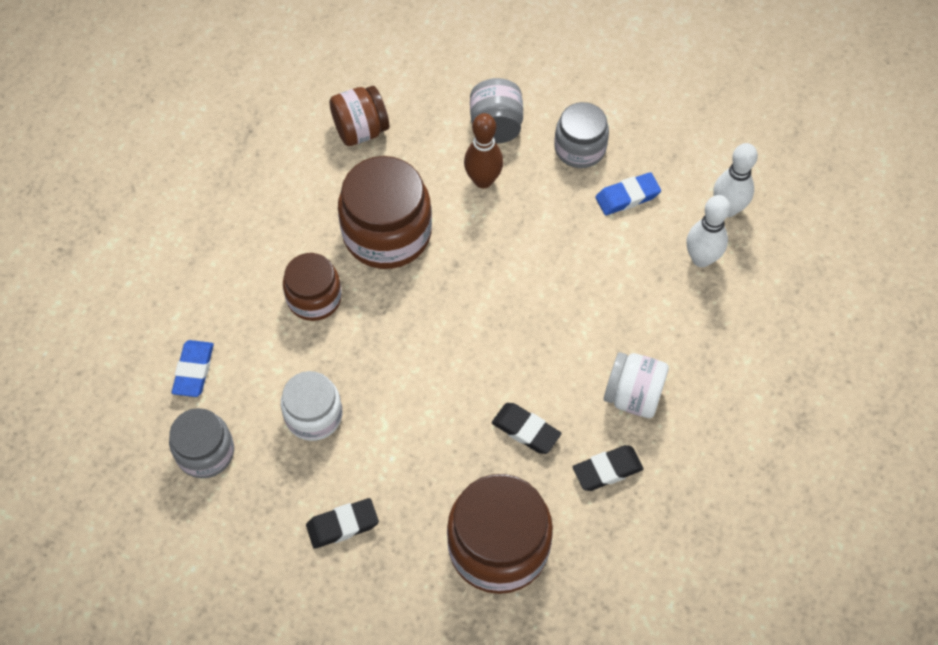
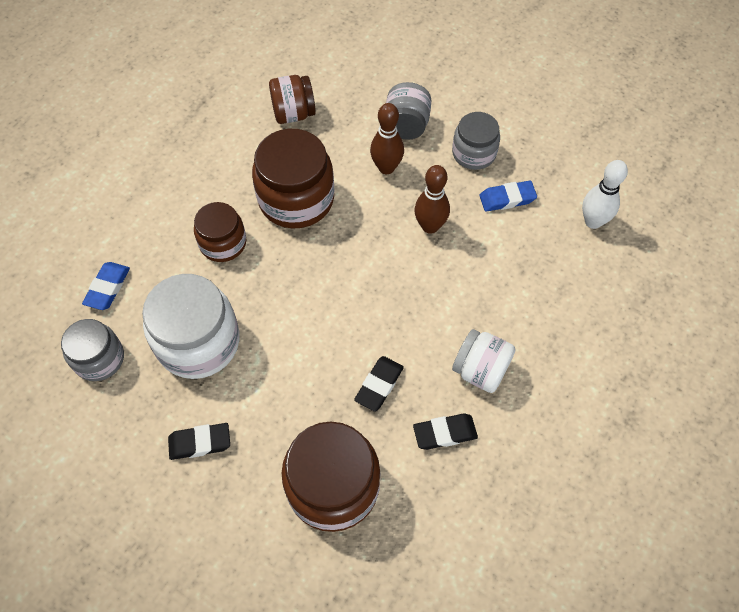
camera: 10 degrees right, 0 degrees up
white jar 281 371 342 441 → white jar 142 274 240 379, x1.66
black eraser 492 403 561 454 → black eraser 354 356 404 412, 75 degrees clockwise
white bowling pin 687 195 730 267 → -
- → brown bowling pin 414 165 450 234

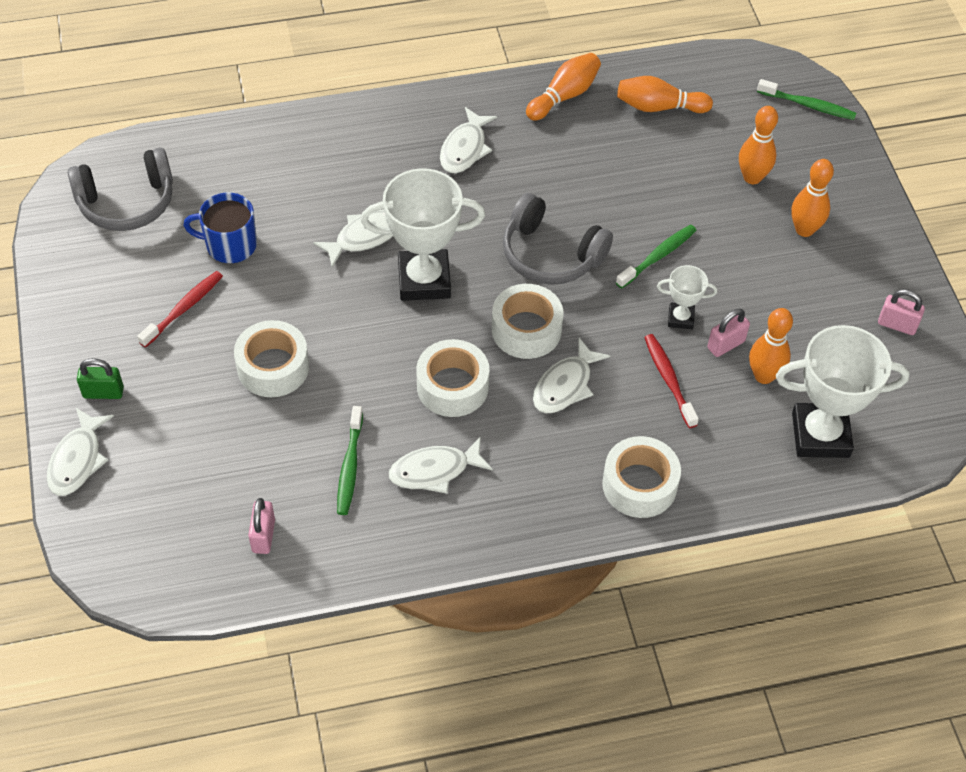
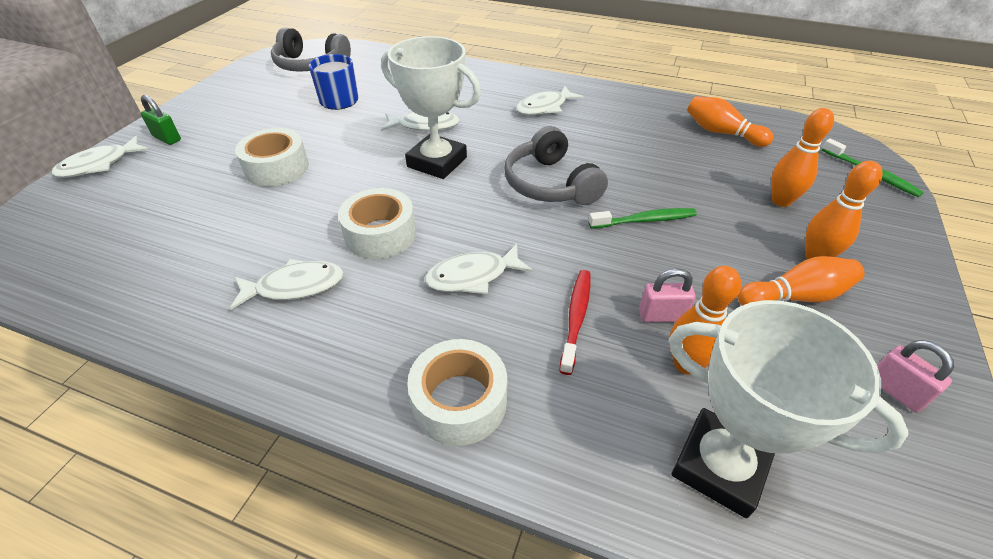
camera: 35 degrees right, 10 degrees down
red toothbrush 137 271 223 348 → -
pink padlock 248 498 275 554 → -
green toothbrush 337 406 363 515 → -
white fish 389 436 493 494 → white fish 230 259 344 310, 150 degrees clockwise
white tape 492 284 563 359 → -
orange bowling pin 526 53 601 121 → orange bowling pin 737 256 864 306, relocated
white trophy 657 265 717 329 → -

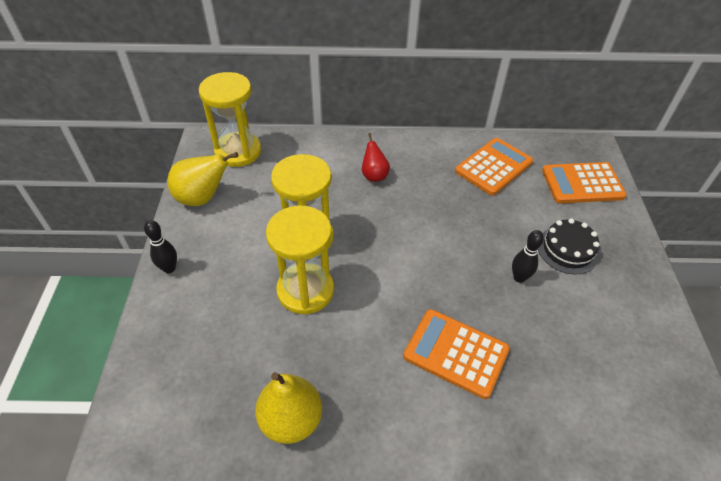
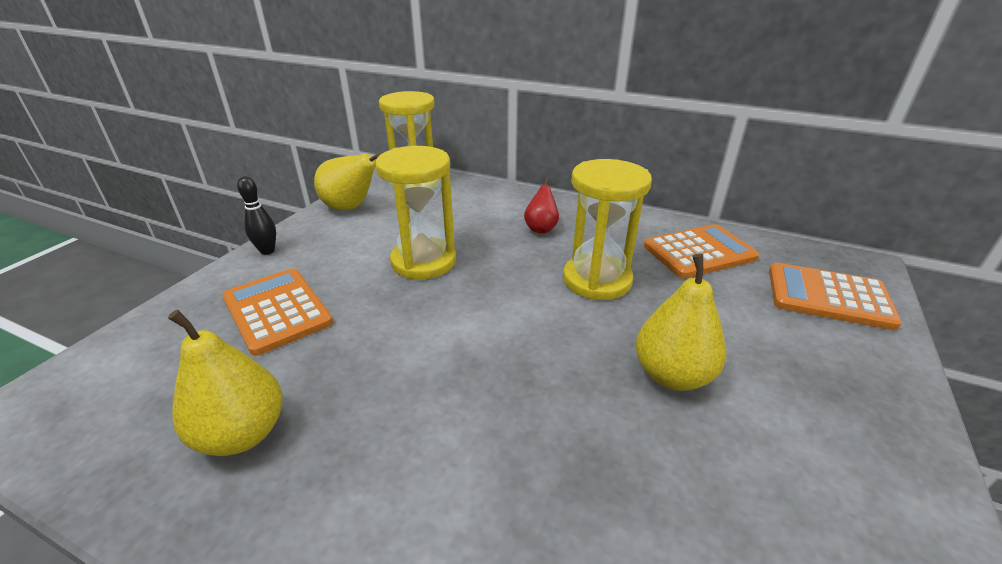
camera: 25 degrees right, 15 degrees down
yellow hourglass 266 206 334 314 → yellow hourglass 563 159 652 300, relocated
orange calculator 403 309 510 399 → orange calculator 222 268 333 356, relocated
black bowling pin 512 230 544 283 → yellow pear 636 254 726 391
black cake 538 218 600 275 → -

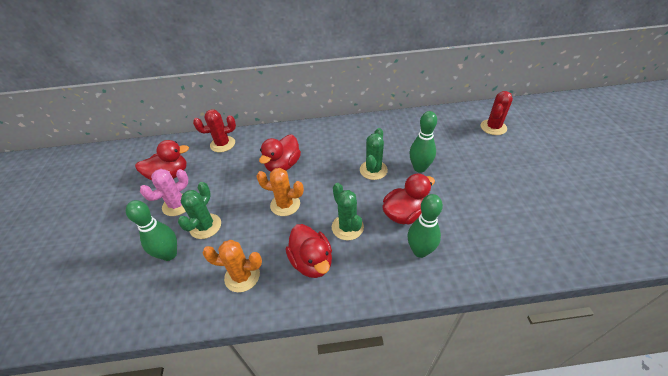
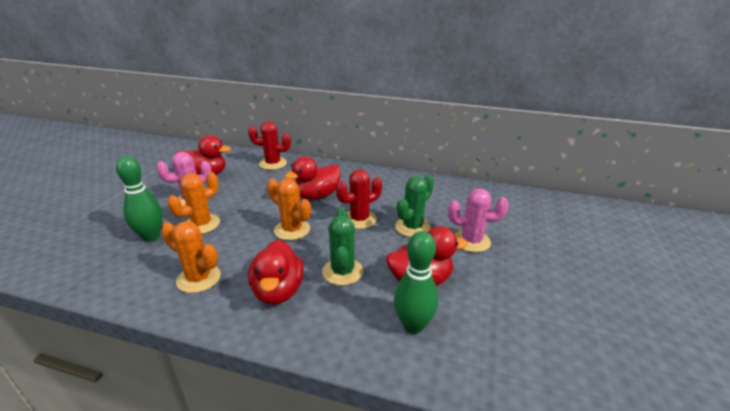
camera: 20 degrees right, 15 degrees down
green cactus 178 182 221 239 → orange cactus 167 172 220 234
green bowling pin 409 111 437 173 → pink cactus 448 188 509 252
red cactus 481 91 513 135 → red cactus 336 169 382 229, relocated

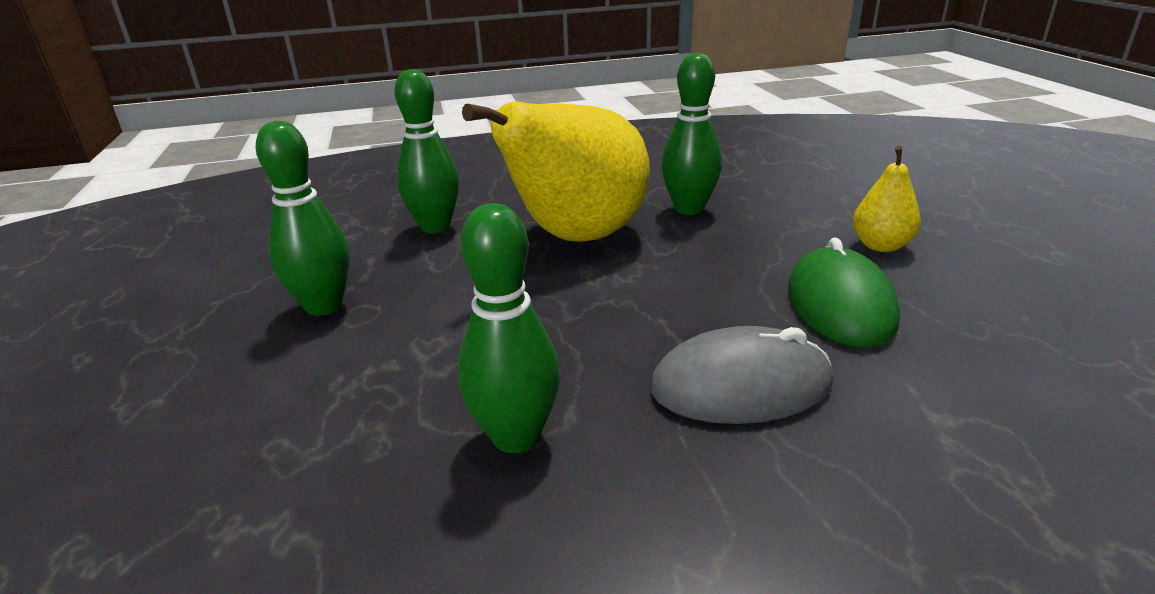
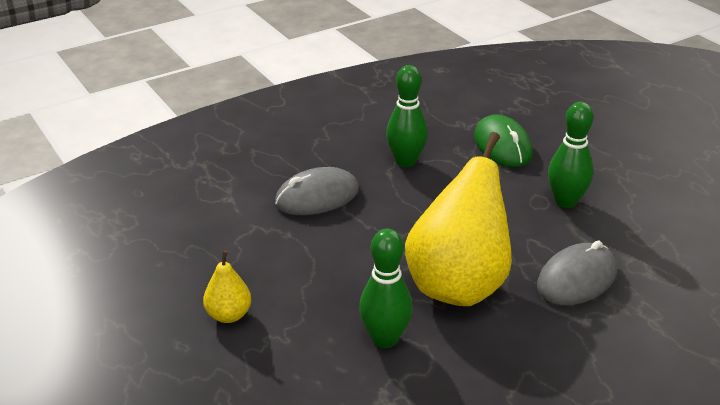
camera: 160 degrees right, 5 degrees up
green bowling pin 394 69 459 233 → grey mouse 537 240 617 305
green mouse 788 237 900 348 → green mouse 474 114 533 167, relocated

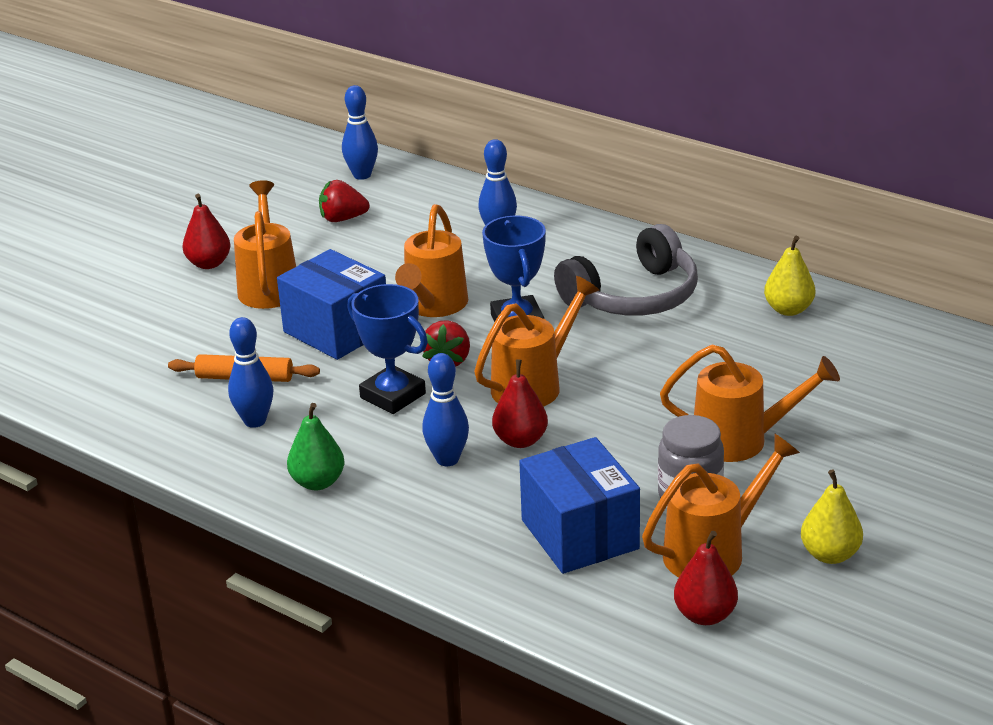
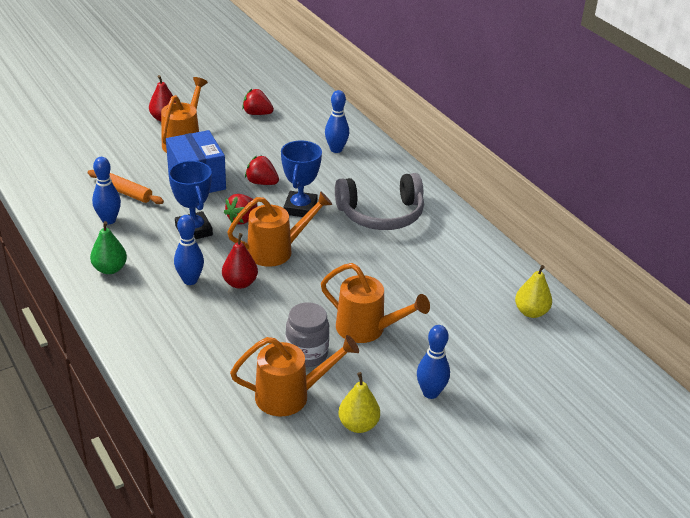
camera: 20 degrees right, 5 degrees up
blue bowling pin 342 85 378 180 → blue bowling pin 417 325 450 399, relocated
orange watering can 395 204 468 317 → red strawberry 245 156 279 185
blue box 519 437 640 574 → -
red pear 674 531 738 625 → -
yellow pear 764 236 815 316 → yellow pear 515 265 552 318, relocated

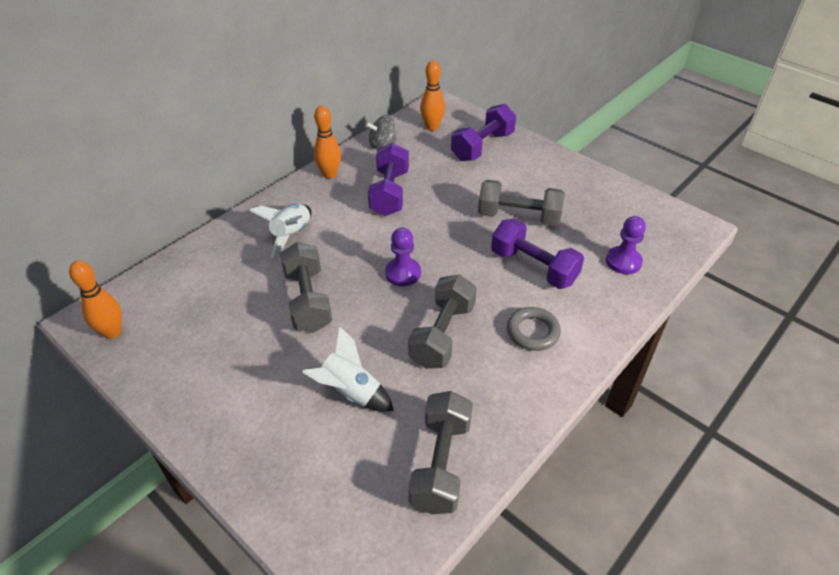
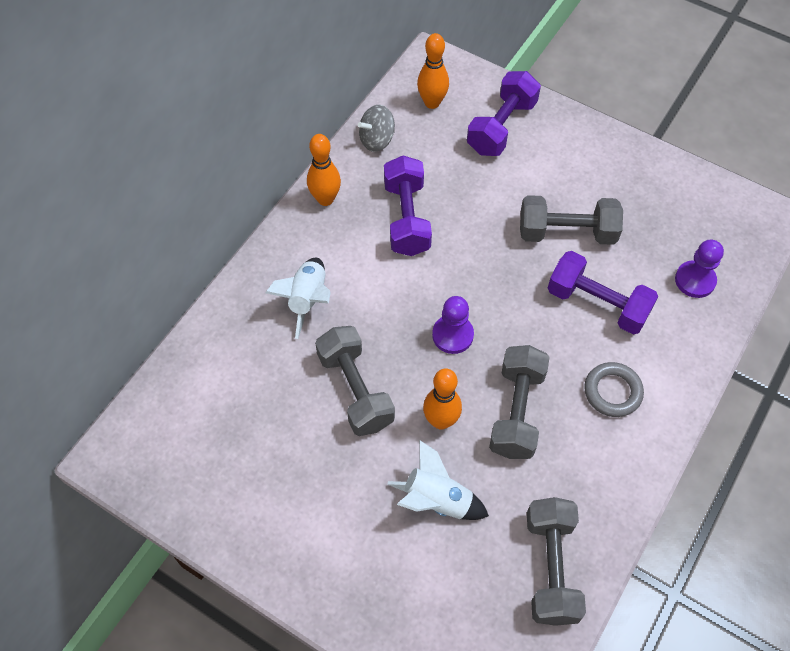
camera: 10 degrees left, 15 degrees up
orange bowling pin 69 260 122 339 → orange bowling pin 423 369 462 430, relocated

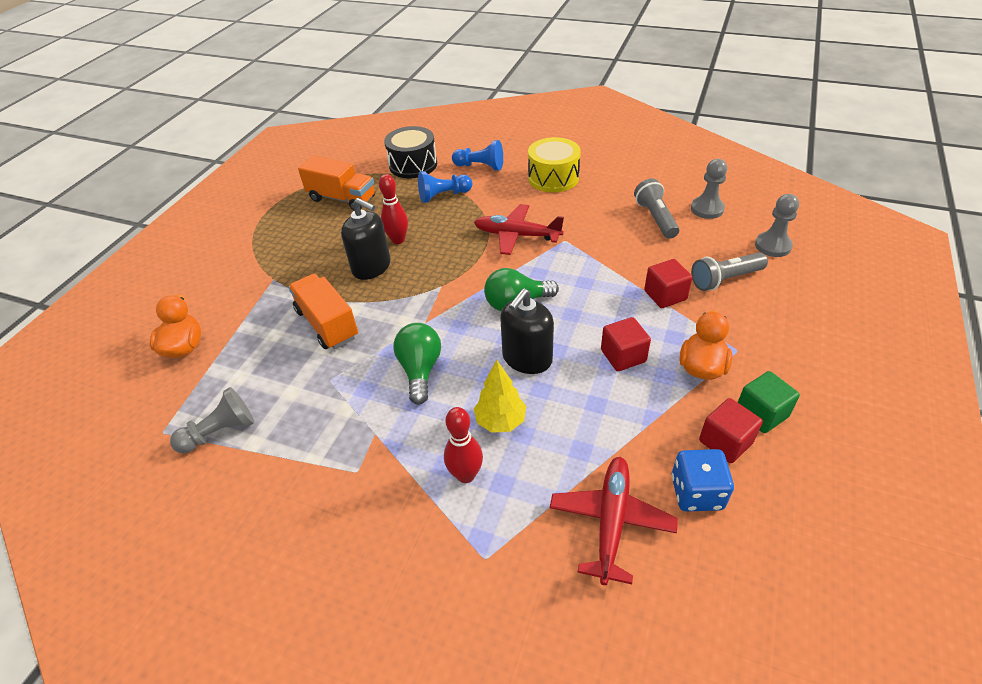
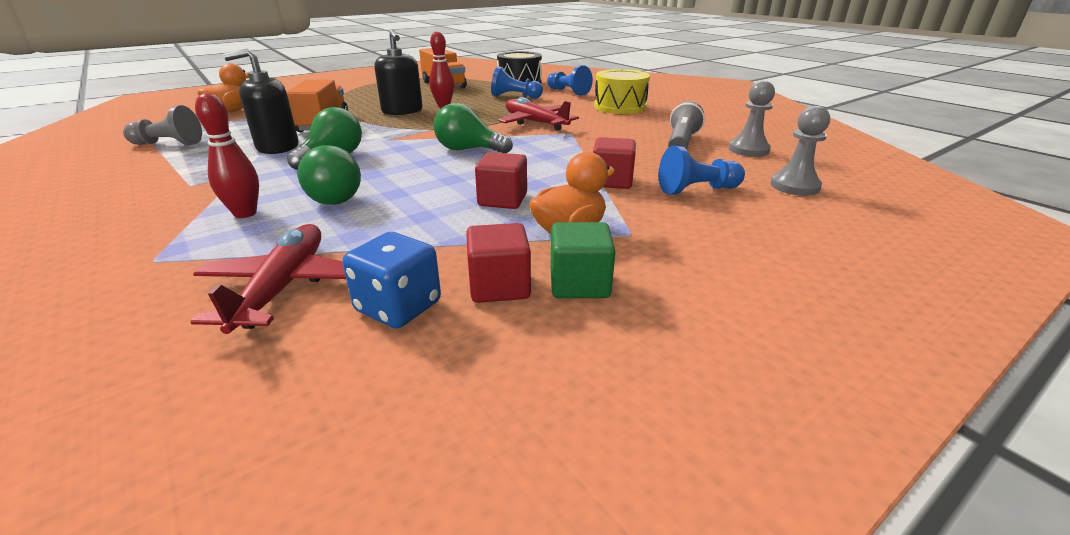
camera: 30 degrees right, 15 degrees down
yellow tree 474 360 526 433 → green light bulb 297 145 361 205
black soap dispenser 500 289 554 374 → black soap dispenser 223 49 299 154, relocated
red plane 550 457 678 585 → red plane 190 224 346 334, 45 degrees counterclockwise
grey flashlight 691 252 768 291 → blue pawn 659 146 745 195

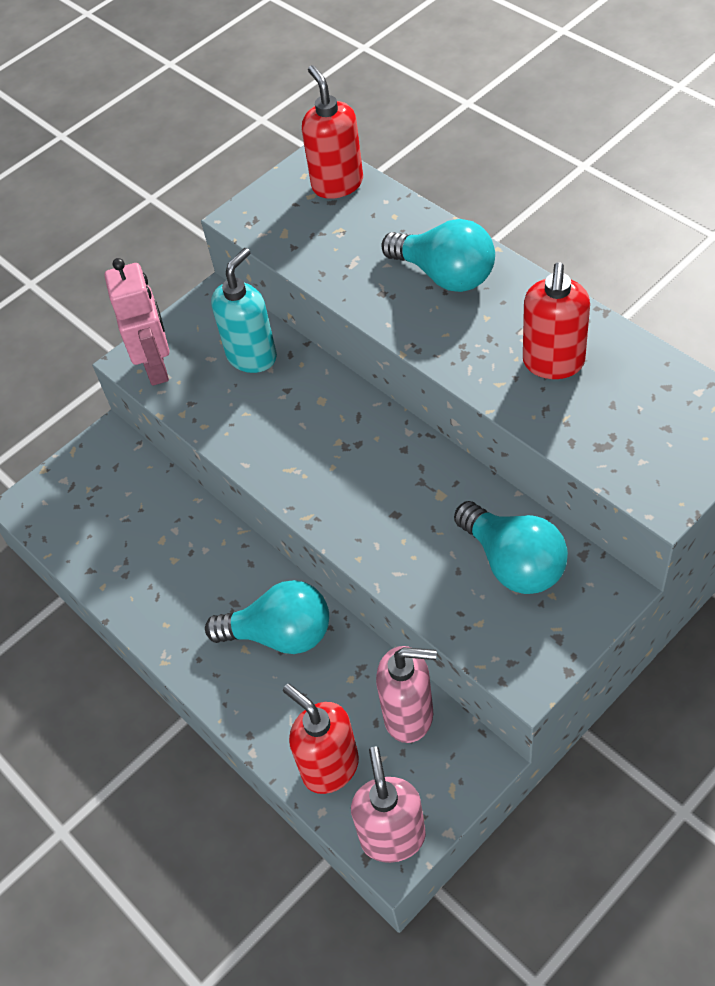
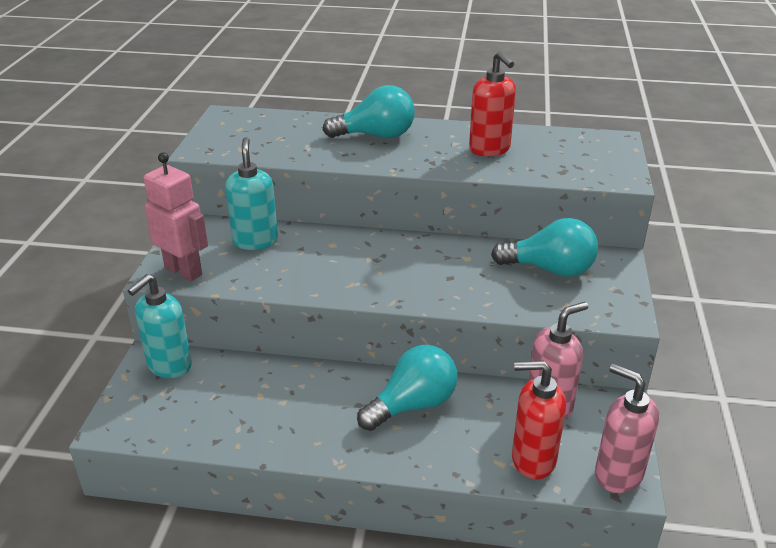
camera: 45 degrees left, 20 degrees down
red soap dispenser 302 65 363 199 → -
- → turquoise soap dispenser 128 274 192 378

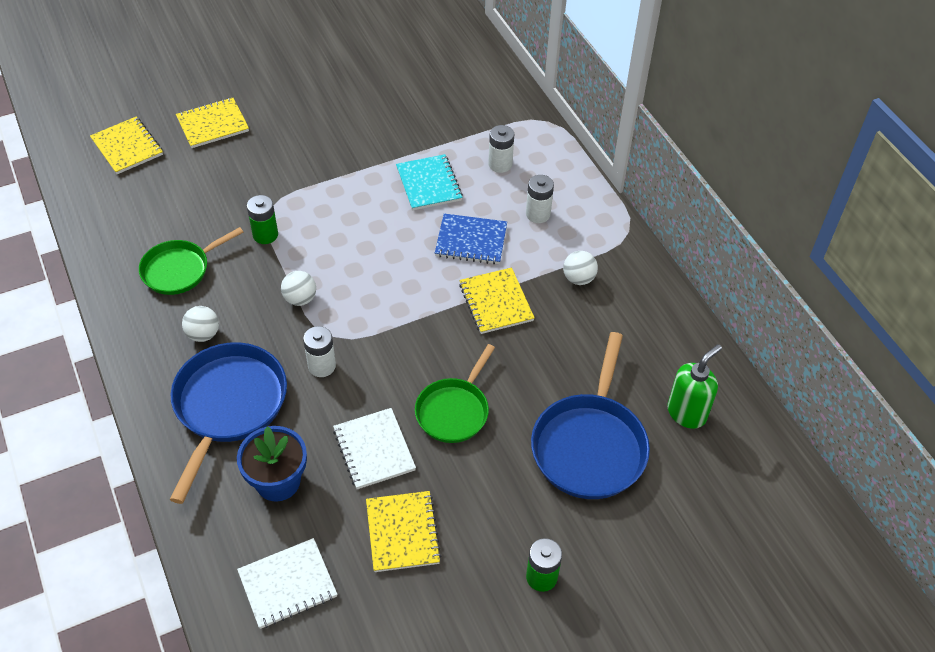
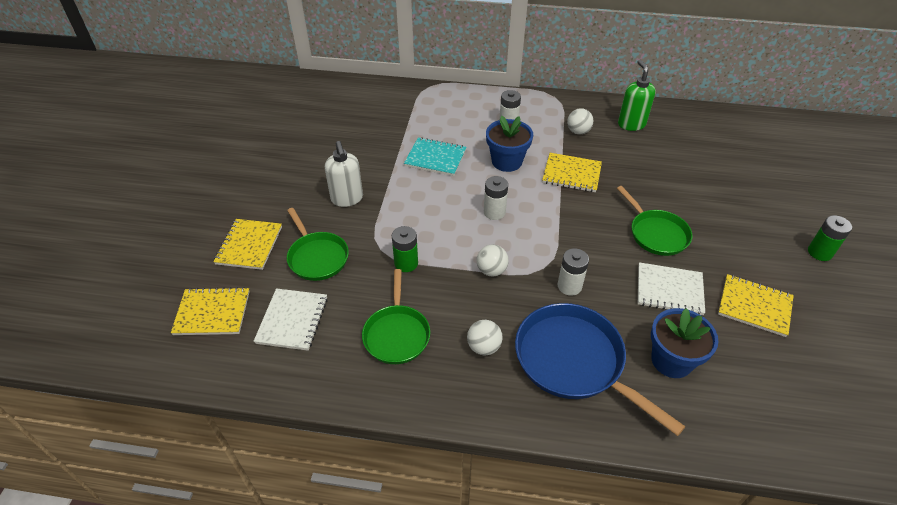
camera: 55 degrees left, 5 degrees down
white notebook 237 538 337 629 → white notebook 254 288 328 351, relocated
blue notebook 435 214 507 264 → blue flower pot 486 116 533 172
white battery 488 125 514 173 → white battery 484 176 508 220, relocated
blue pan 531 332 650 499 → -
green soap dispenser 668 344 722 429 → green soap dispenser 618 60 656 131, relocated
- → green pan 287 208 349 281
- → white soap dispenser 325 141 363 207

